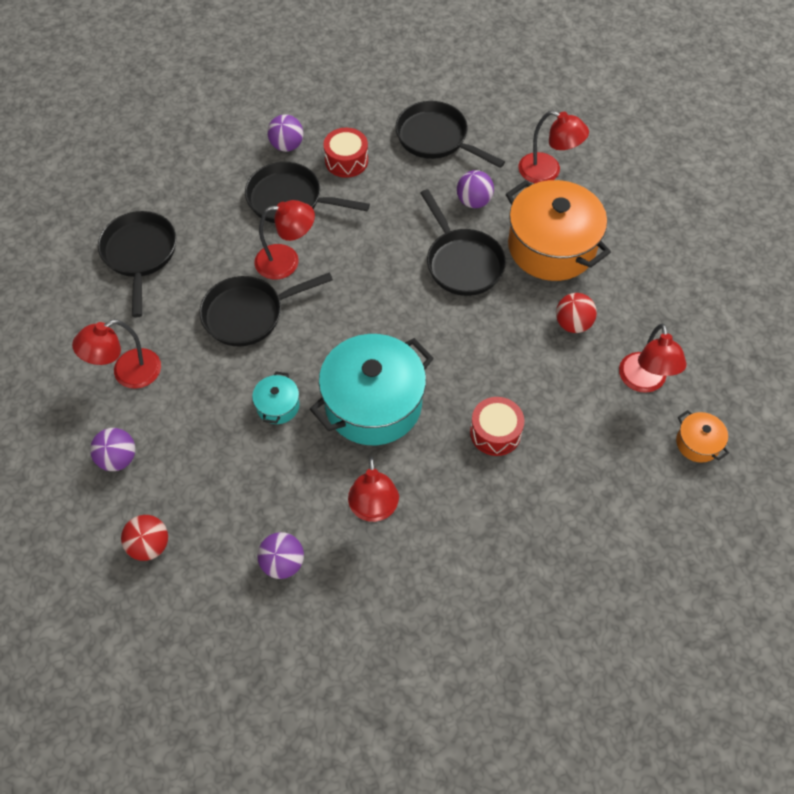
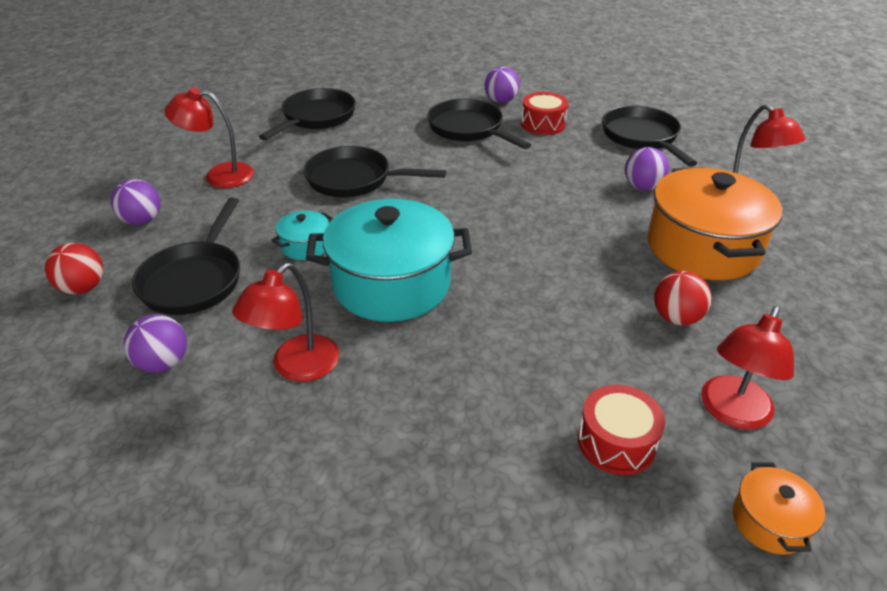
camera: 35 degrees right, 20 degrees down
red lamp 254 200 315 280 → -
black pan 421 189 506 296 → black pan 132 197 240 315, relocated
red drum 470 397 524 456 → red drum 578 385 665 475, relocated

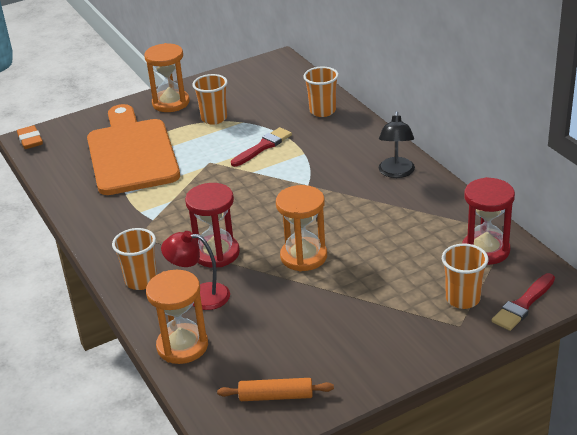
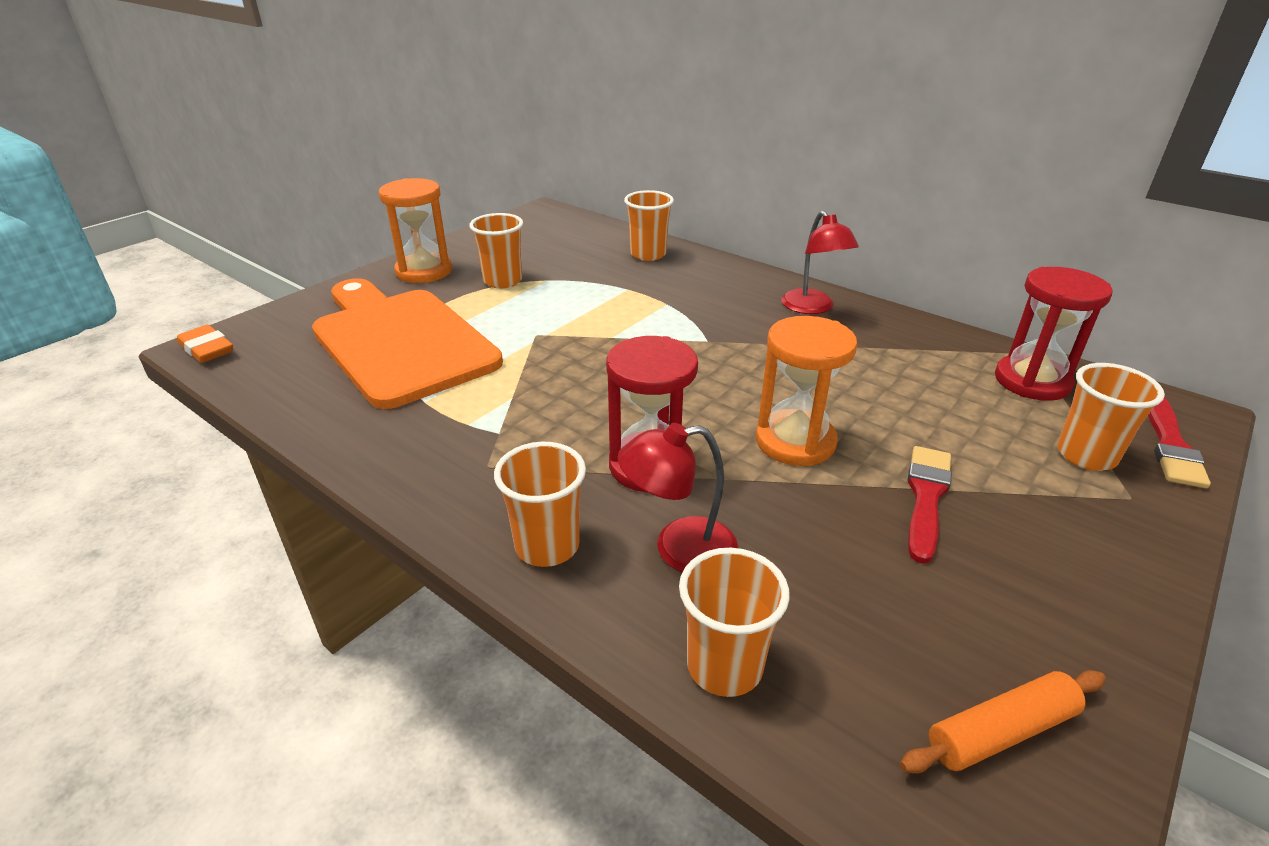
camera: 25 degrees left, 0 degrees up
orange hourglass 146 270 208 364 → orange cup 679 548 790 697
red brush 231 127 292 167 → red brush 908 446 952 564, relocated
black lamp 379 111 415 178 → red lamp 781 211 859 314

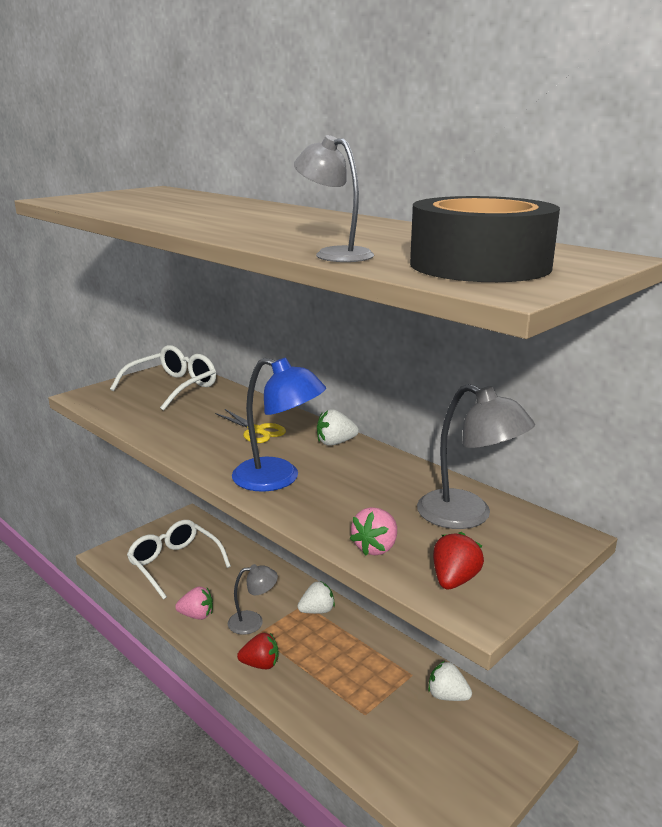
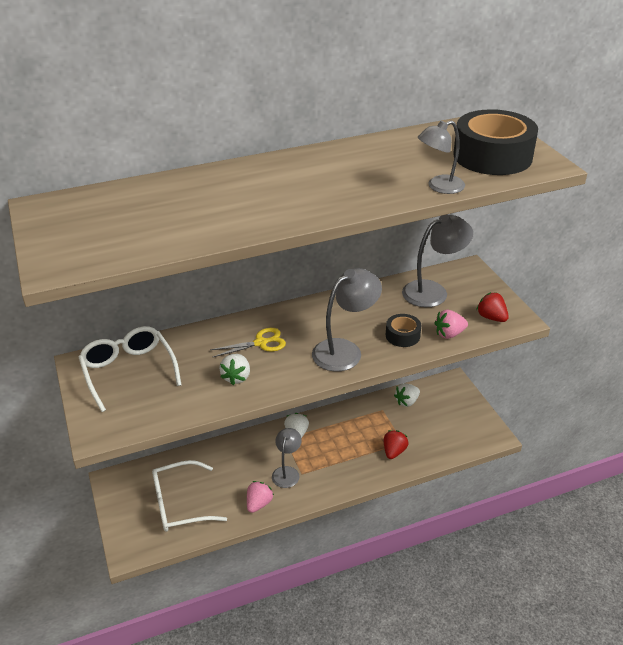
camera: 65 degrees left, 15 degrees up
blue lamp 232 357 326 492 → grey lamp 312 268 382 372
red strawberry 237 633 279 669 → red strawberry 384 430 408 459, relocated
white strawberry 317 409 359 446 → white strawberry 219 354 250 385, relocated
pink strawberry 350 507 397 556 → pink strawberry 435 310 468 339, 105 degrees clockwise
- → black tape 386 314 421 347

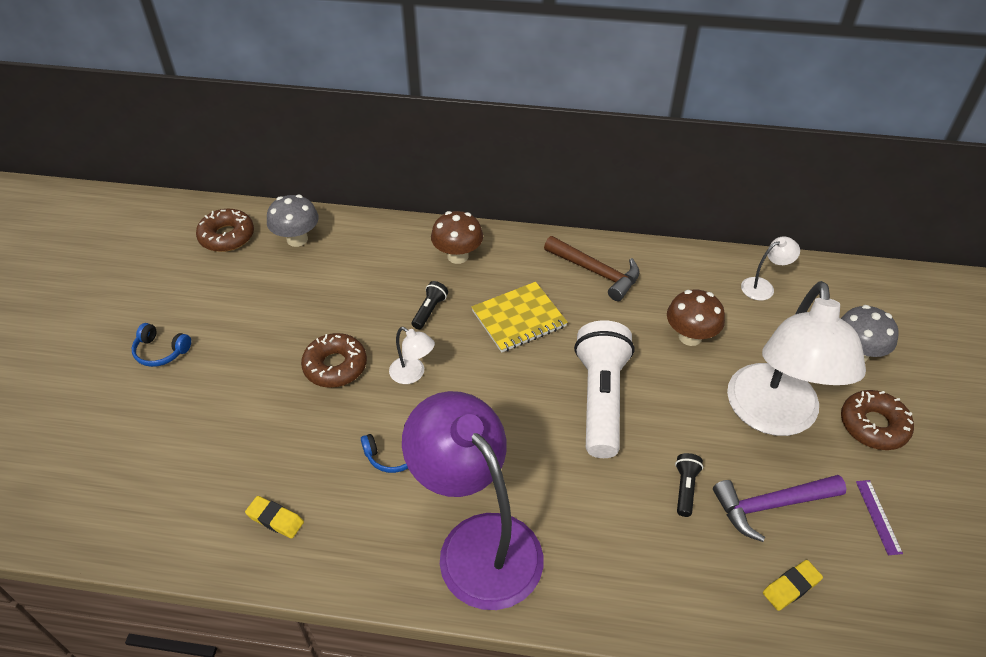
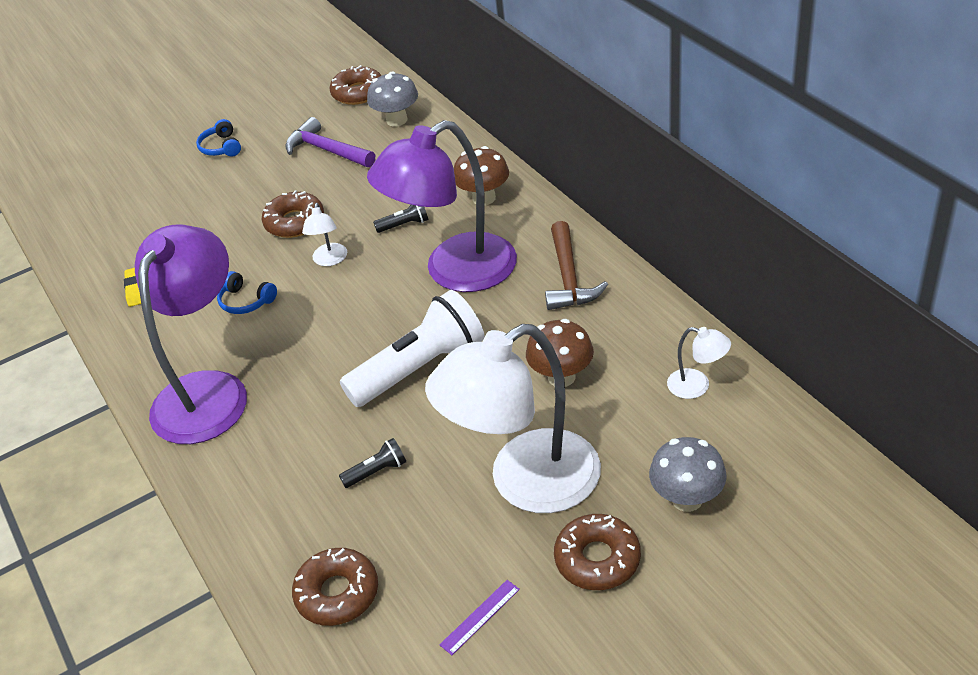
camera: 55 degrees right, 5 degrees down
yellow notebook 472 282 568 353 → purple lamp 367 120 517 292
purple hammer 713 475 846 542 → purple hammer 285 117 375 167, relocated
yellow eraser 763 560 823 611 → brown donut 292 548 378 626

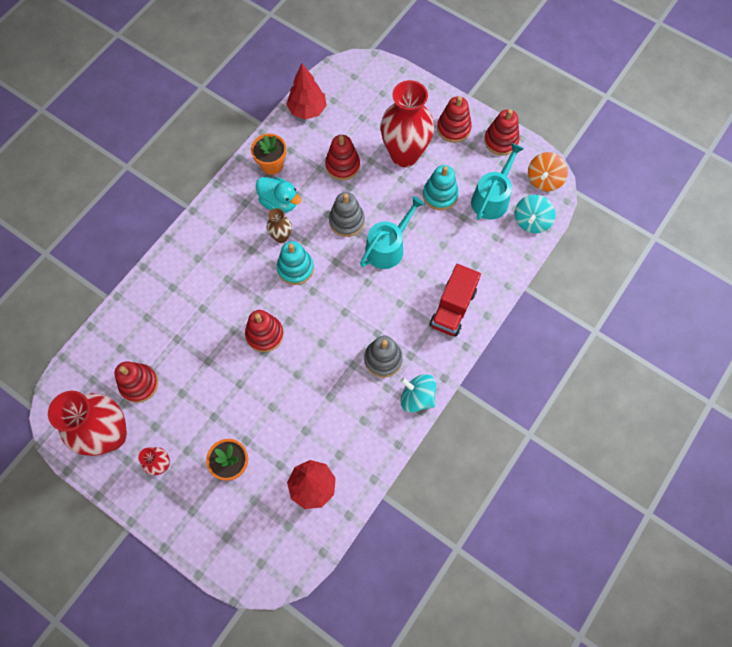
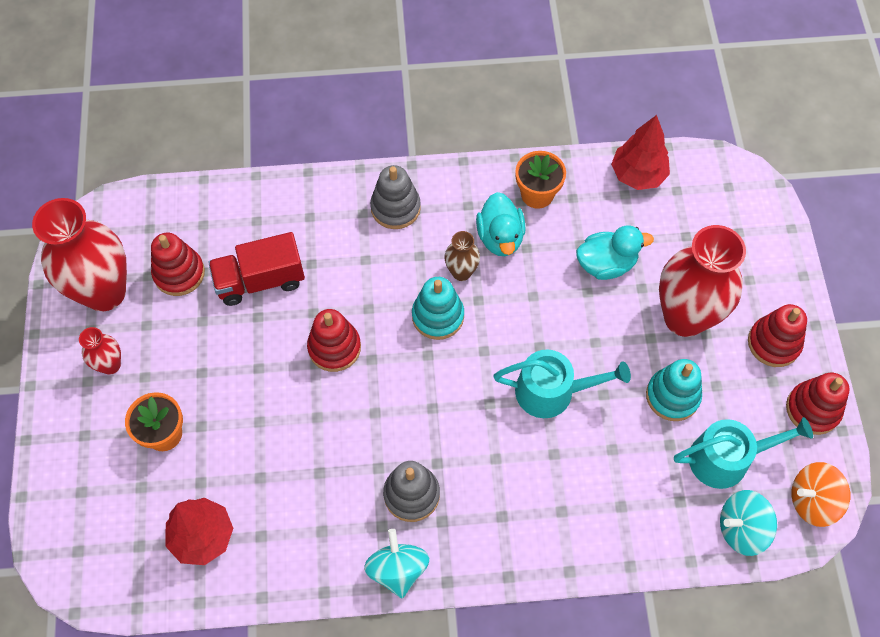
camera: 50 degrees right, 5 degrees down
red stacking toy 325 135 360 180 → turquoise duck 576 225 654 280
grey stacking toy 329 192 365 237 → grey stacking toy 370 165 421 229, relocated
red truck 430 264 481 337 → red truck 208 232 305 306, relocated

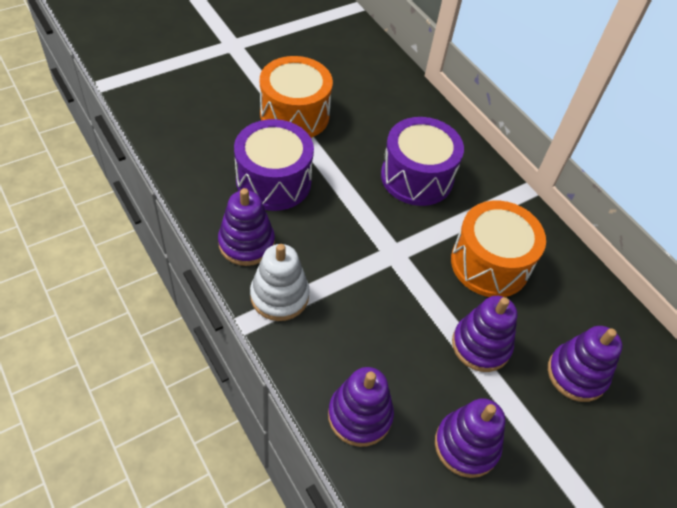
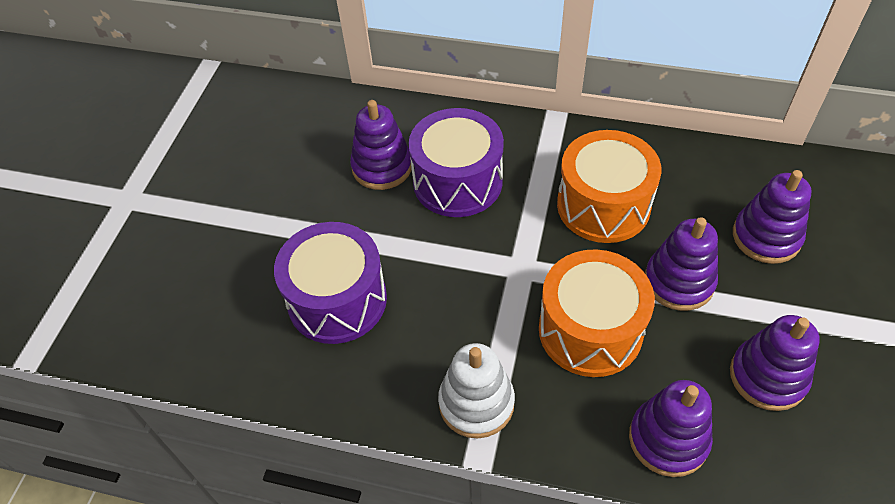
camera: 35 degrees left, 0 degrees up
purple stacking toy 218 188 275 266 → purple stacking toy 350 100 412 190, relocated
orange drum 260 56 333 138 → orange drum 539 249 655 377, relocated

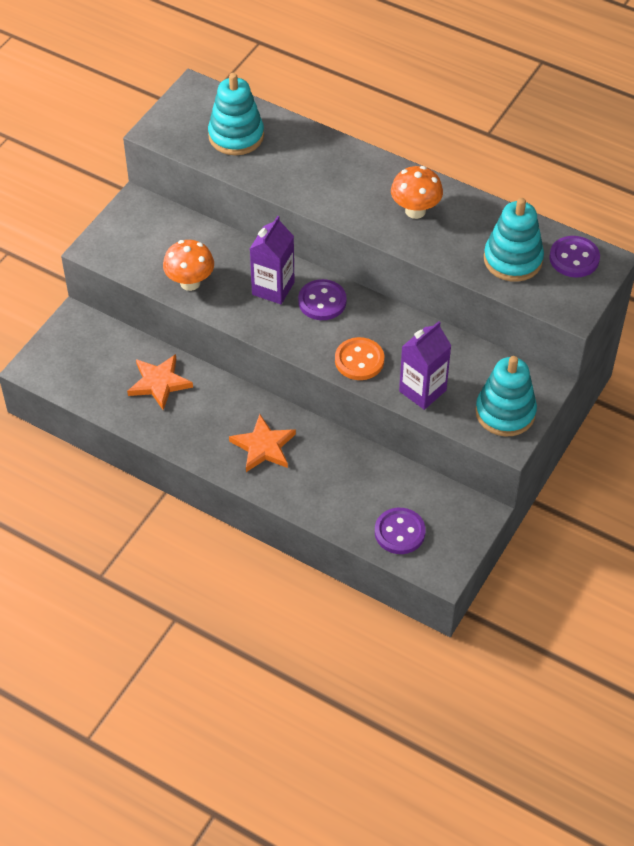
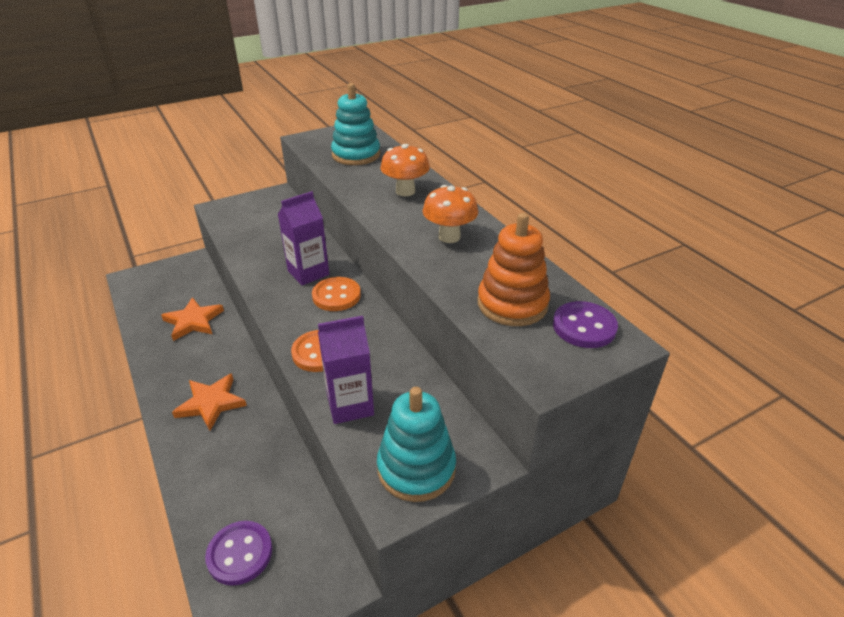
camera: 30 degrees right, 15 degrees down
orange mushroom 163 240 214 291 → orange mushroom 380 144 430 196, relocated
purple button 298 279 347 320 → orange button 312 277 361 311
turquoise stacking toy 484 198 544 282 → orange stacking toy 477 213 550 326

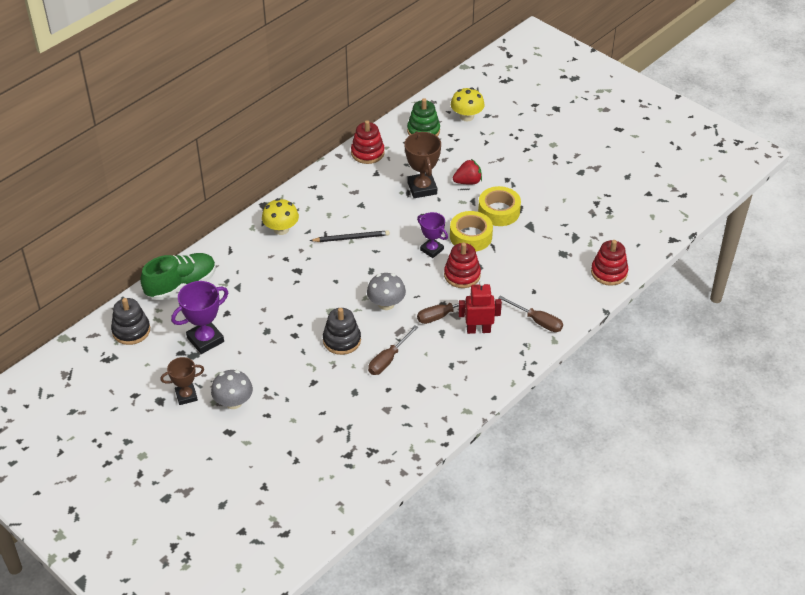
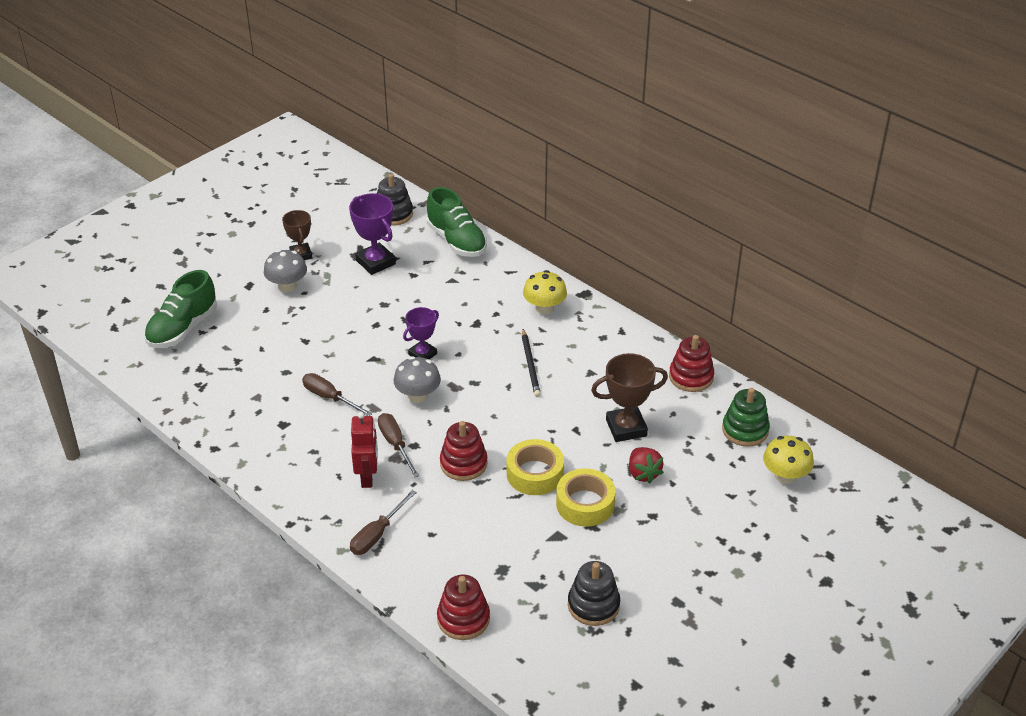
camera: 90 degrees right, 5 degrees down
black stacking toy 323 308 361 355 → black stacking toy 568 561 620 626, relocated
purple trophy 417 212 448 258 → purple trophy 403 307 439 360, relocated
- → green shoe 144 270 217 348

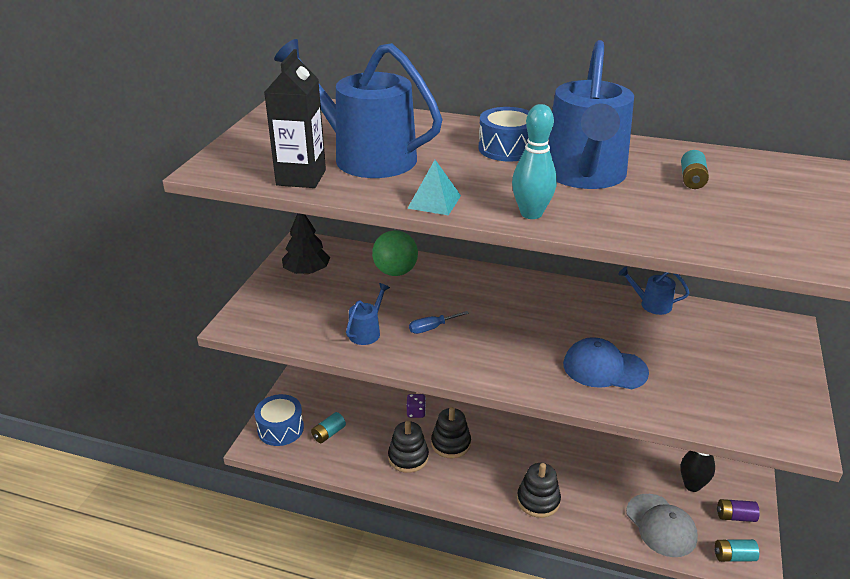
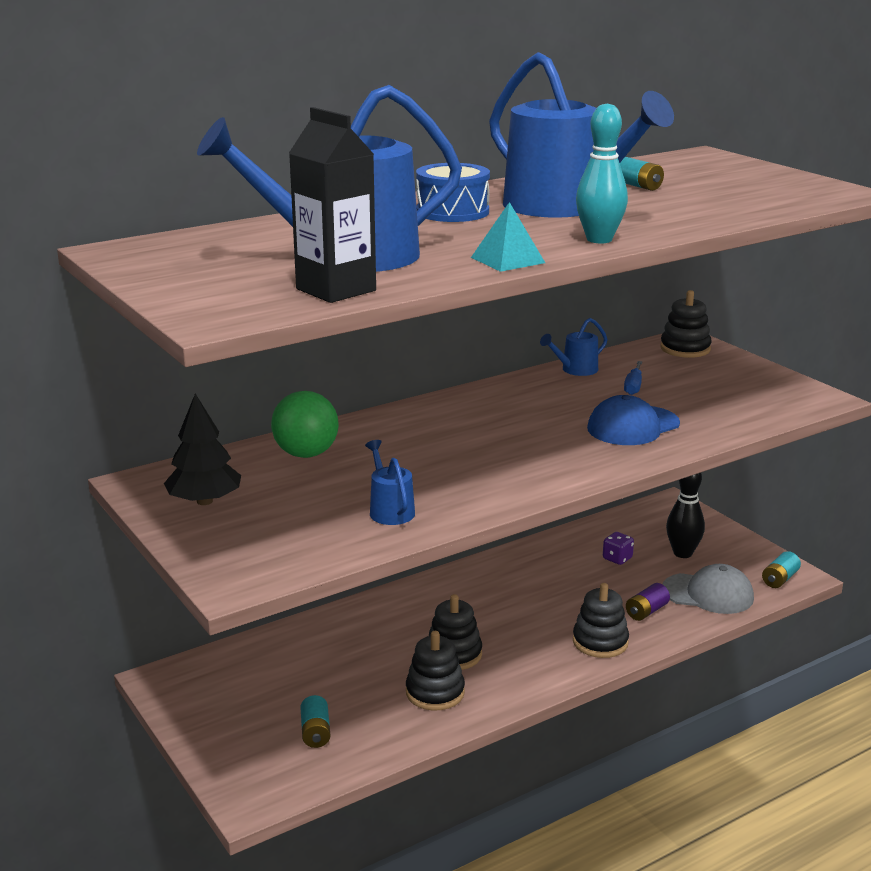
camera: 50 degrees left, 10 degrees down
blue drum 254 394 304 446 → -
purple dice 406 394 426 418 → purple dice 603 532 634 565, relocated
blue screwdriver 409 311 469 334 → blue screwdriver 624 361 642 395, relocated
purple battery 717 499 759 522 → purple battery 626 583 670 621, relocated
- → black stacking toy 660 290 711 358

